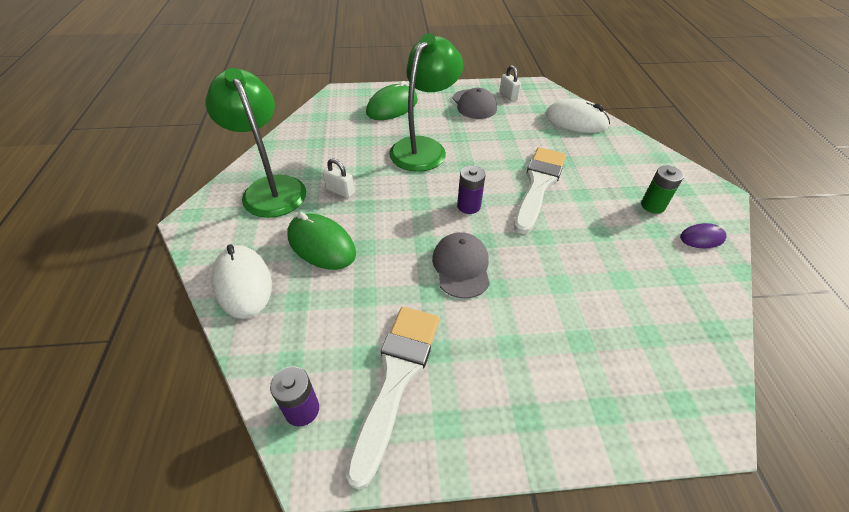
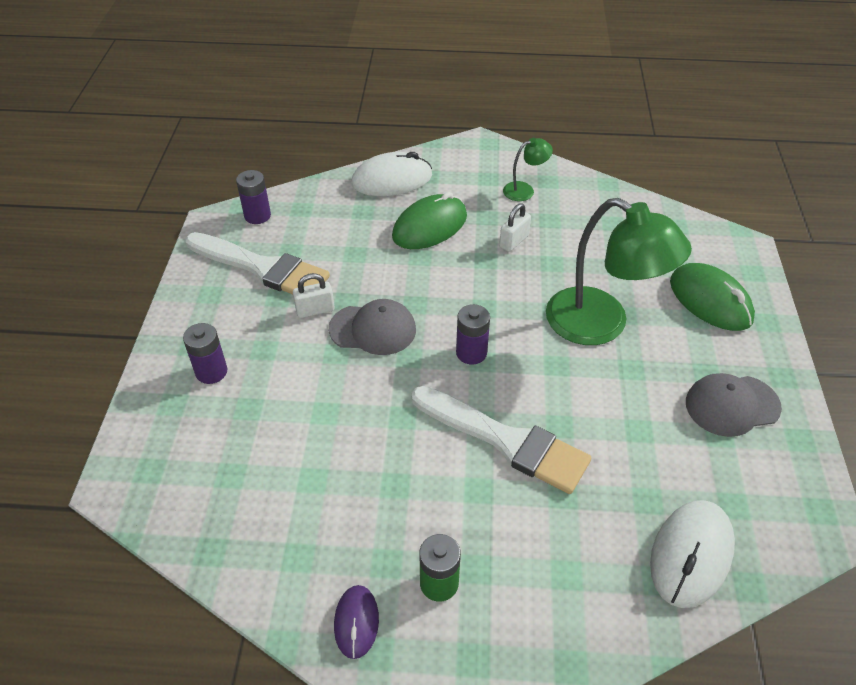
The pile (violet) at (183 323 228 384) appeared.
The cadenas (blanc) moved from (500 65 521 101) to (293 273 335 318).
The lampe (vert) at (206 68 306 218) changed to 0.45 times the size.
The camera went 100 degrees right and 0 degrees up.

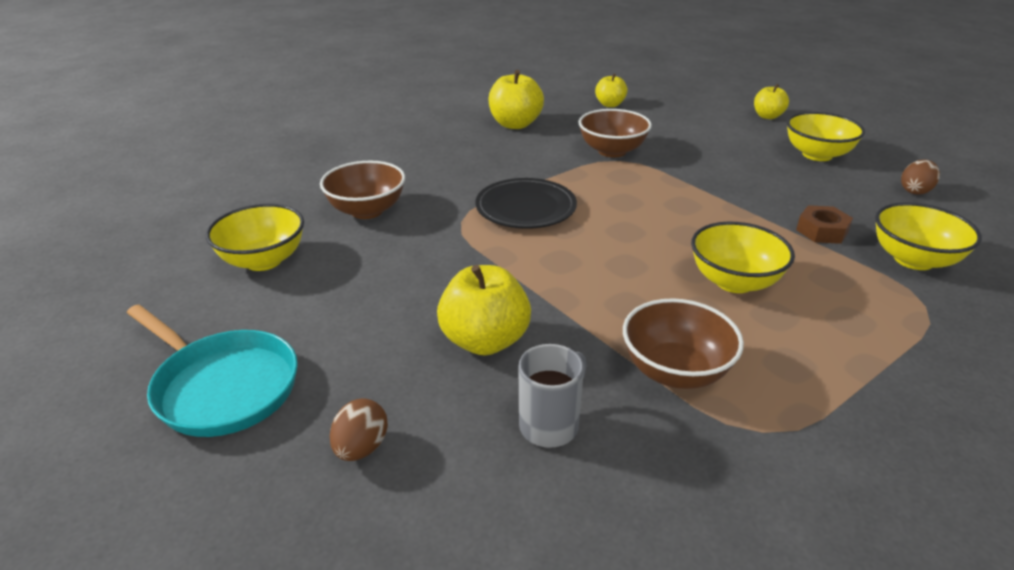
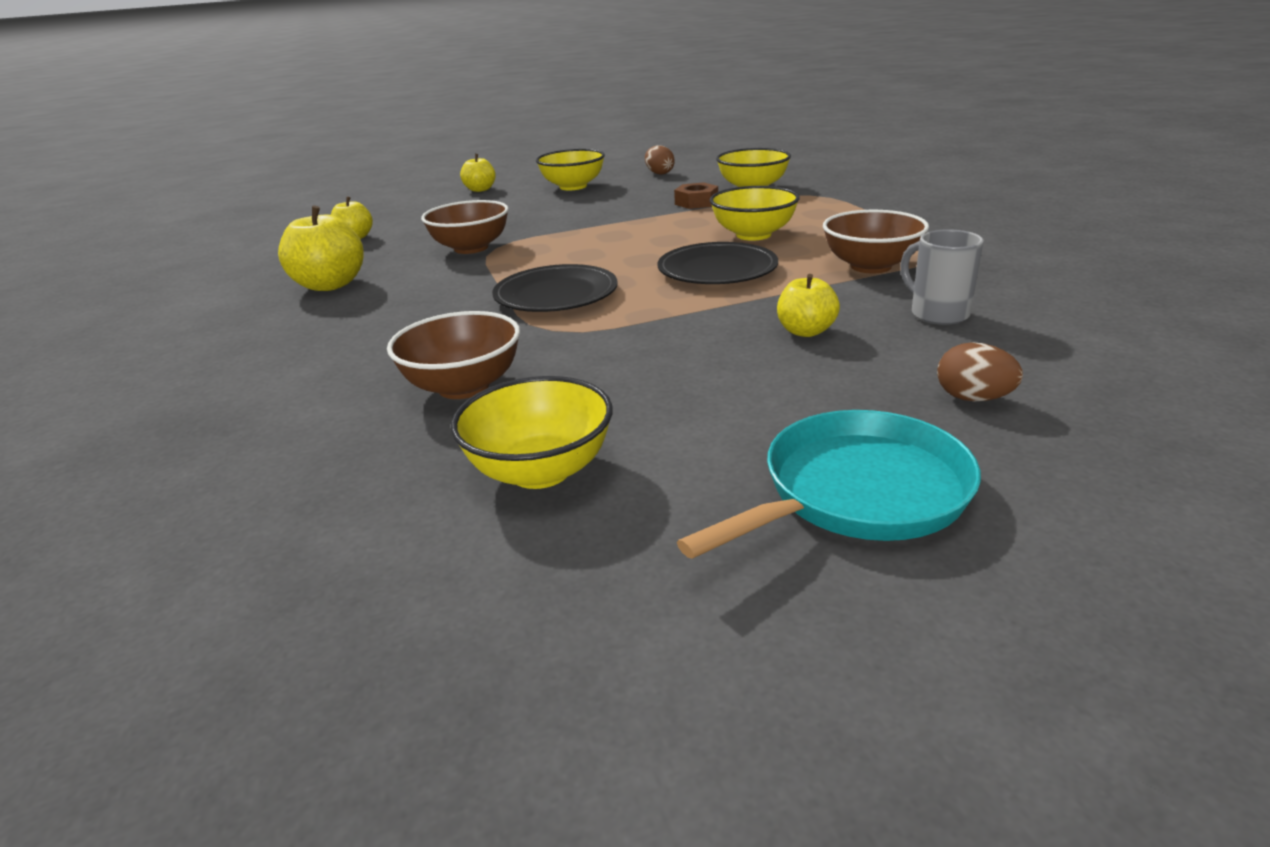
The assiette (noir) at (658 242 778 284) appeared.
The pomme (jaune) at (437 265 531 355) changed to 0.61 times the size.
The camera went 70 degrees left and 5 degrees down.

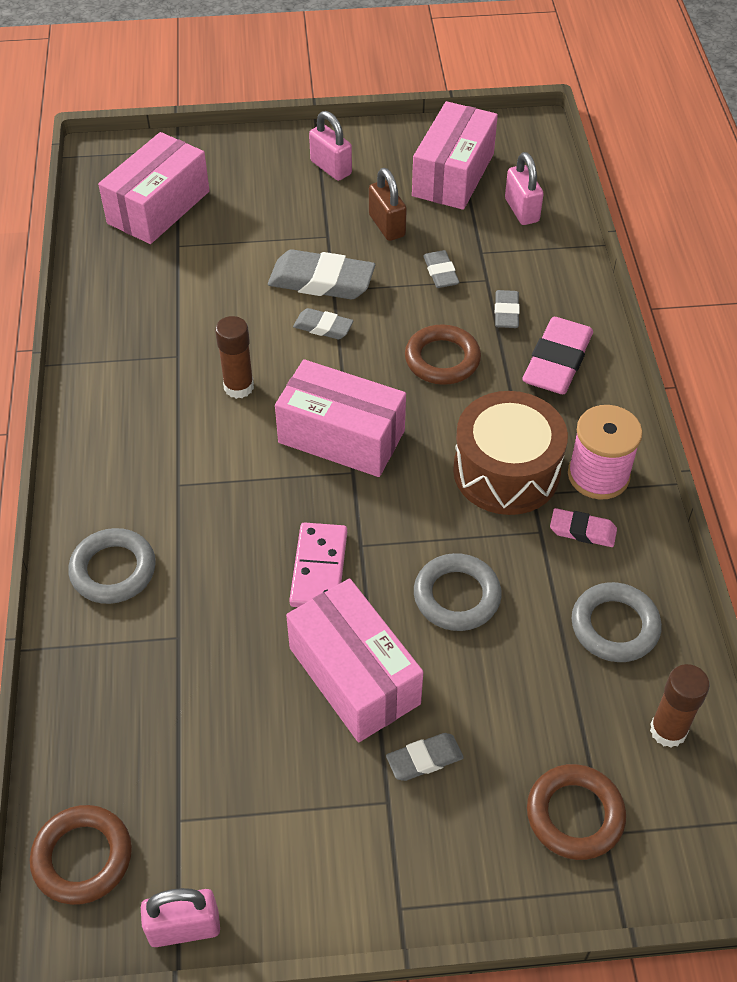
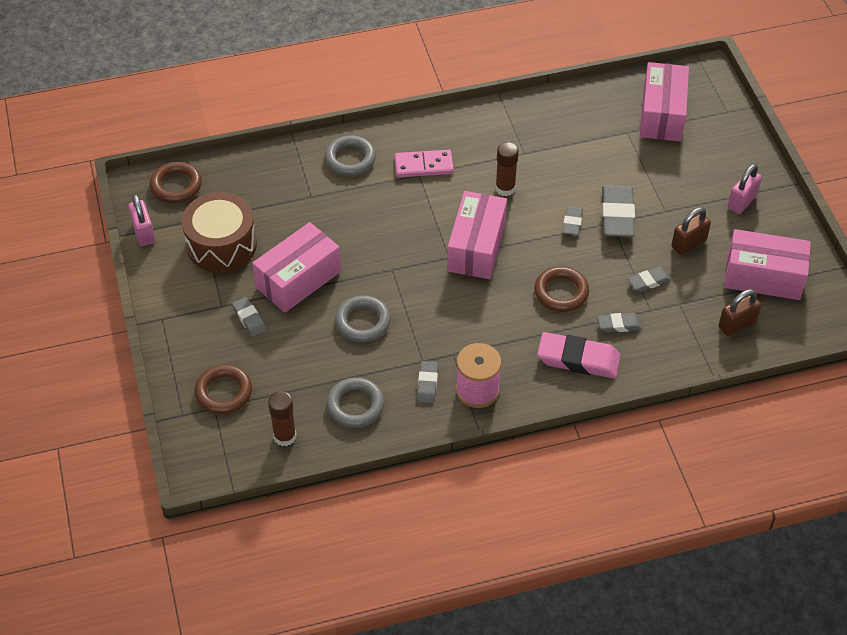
The tambour (marron) moved from (453 391 568 515) to (182 192 257 273).
The domino (rose) moved from (289 522 347 607) to (395 150 454 177).
The gomme (rose) at (550 508 617 547) became the gomme (gris) at (417 361 438 403).
The boîte (rose) at (98 132 210 244) turned 75 degrees clockwise.
The cadenas (rose) at (505 152 544 225) became the cadenas (marron) at (719 289 761 336).
The camera went 80 degrees right and 0 degrees up.

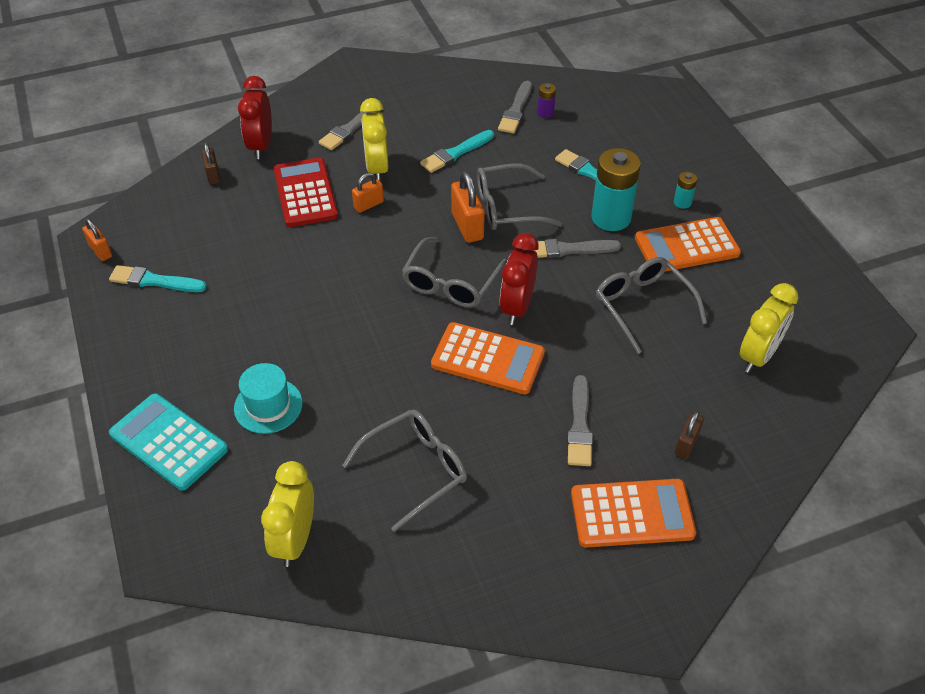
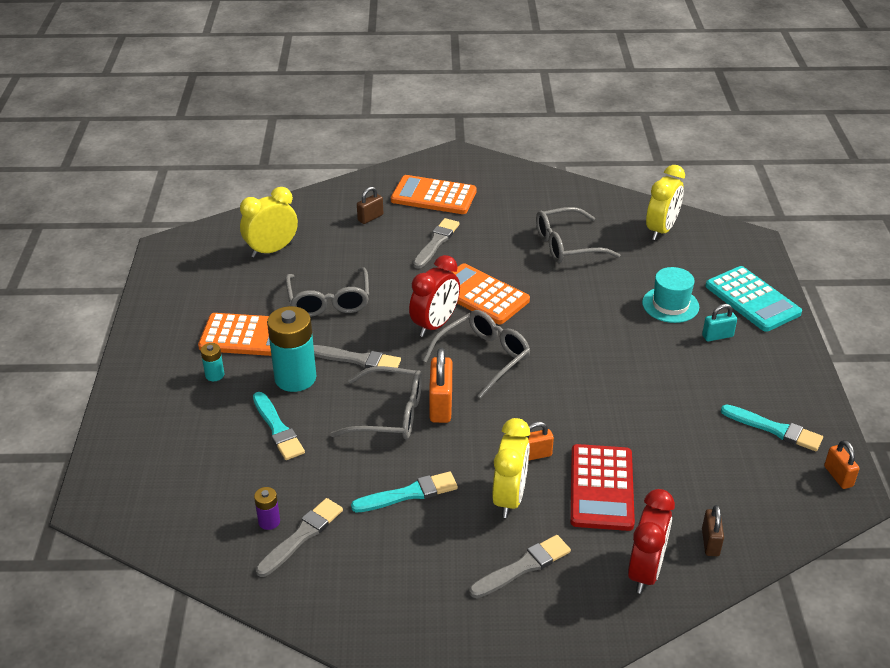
The cadenas (turquoise) at (702 304 737 341) appeared.
The camera went 160 degrees left and 10 degrees down.

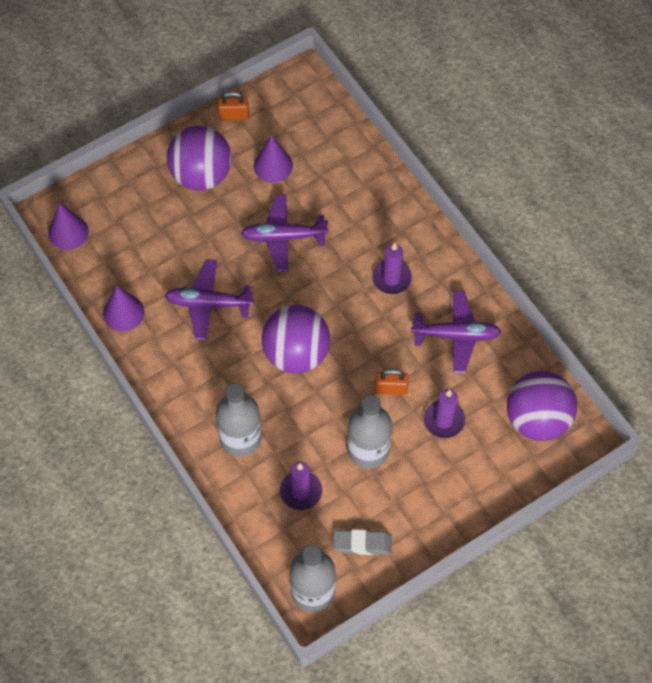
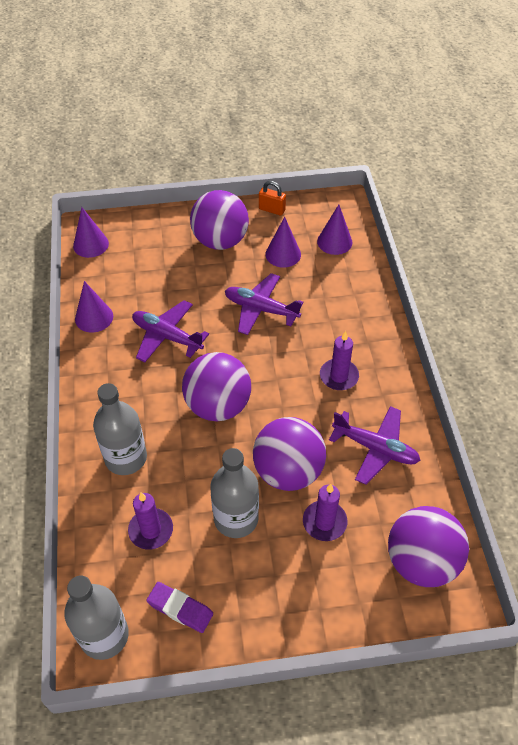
The gomme (gris) at (333 529 392 555) became the gomme (violet) at (146 582 213 633).
The cadenas (orange) at (375 369 409 395) was replaced by the balle (violet) at (253 417 326 491).
The cône (violet) at (317 205 353 255) appeared.
The camera went 25 degrees right and 10 degrees down.

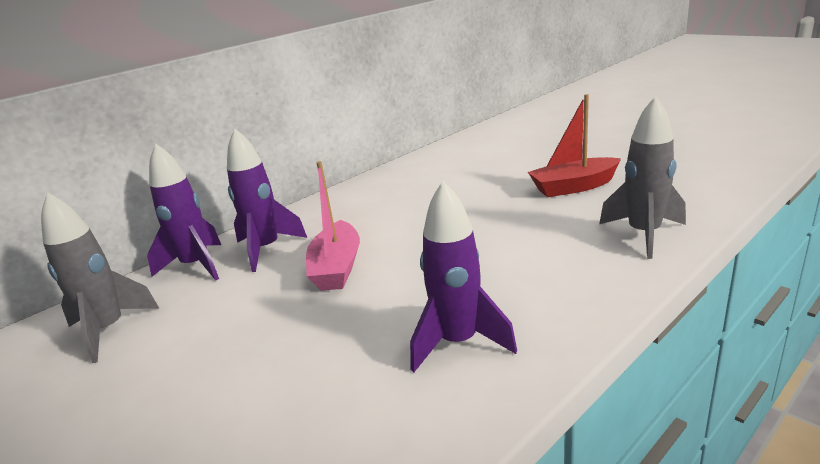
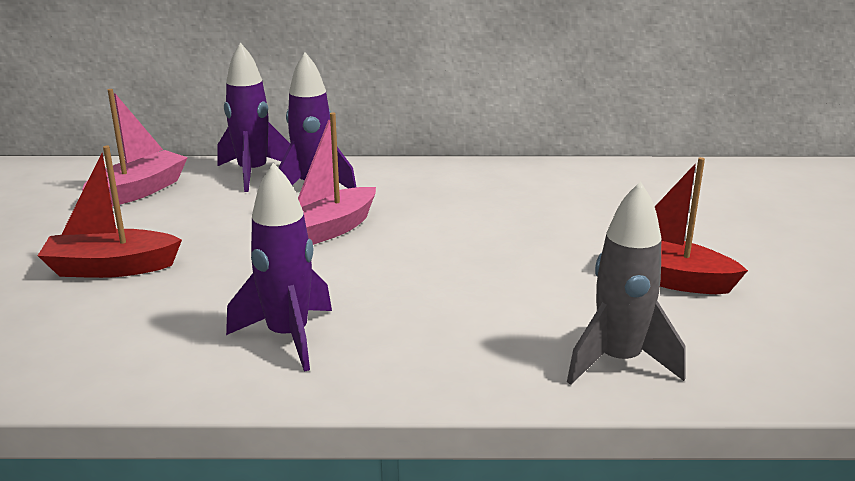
The bateau (rouge) at (38 146 182 278) appeared.
The fusée (gris) at (41 192 159 363) was replaced by the bateau (rose) at (82 89 188 206).
The camera went 40 degrees right and 0 degrees up.

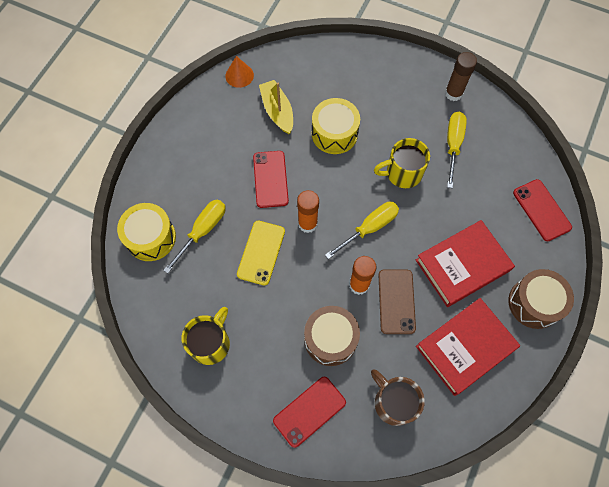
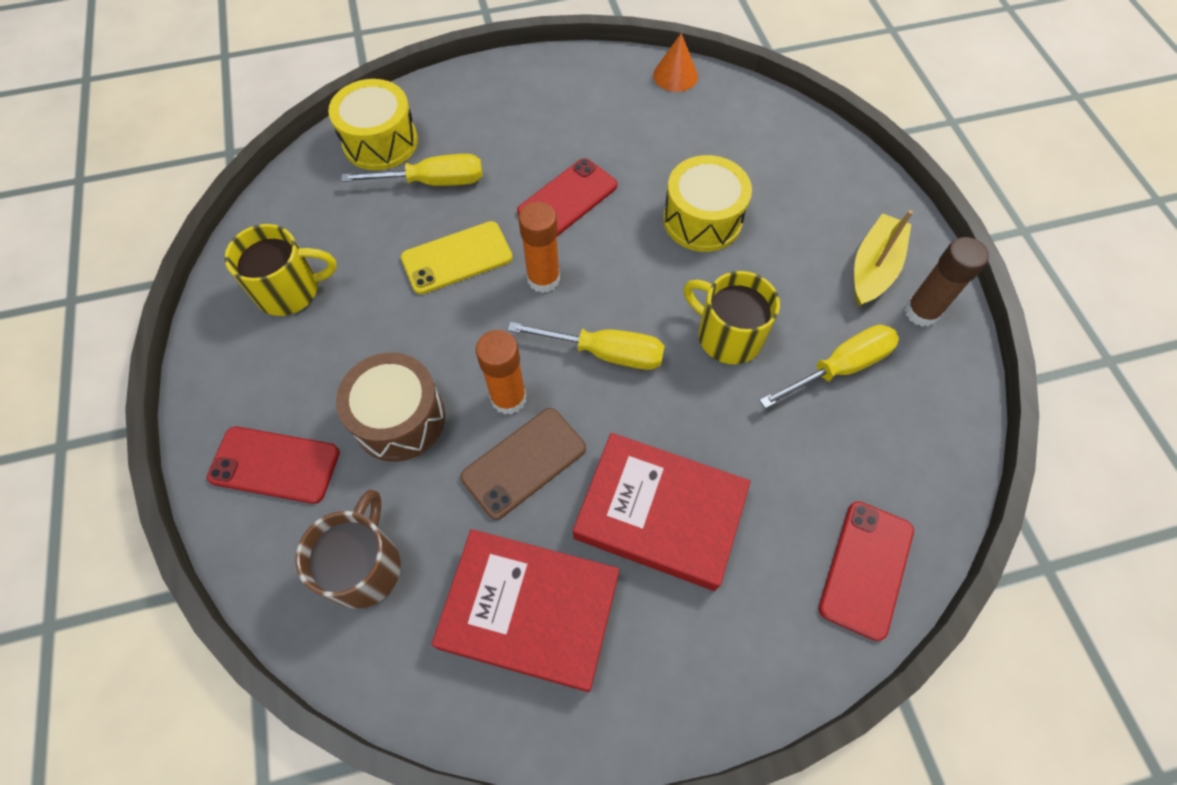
The bateau (jaune) moved from (259 80 293 134) to (854 210 913 306).
The tambour (marron) at (508 269 574 329) disappeared.
The camera went 50 degrees right and 5 degrees down.

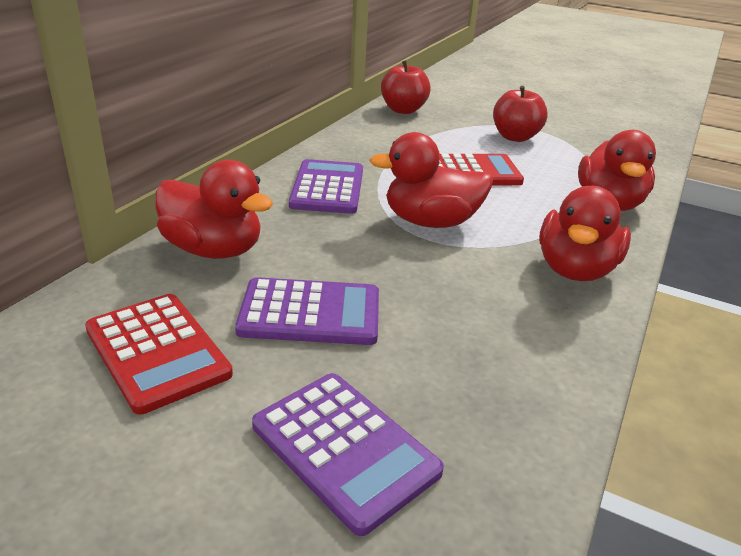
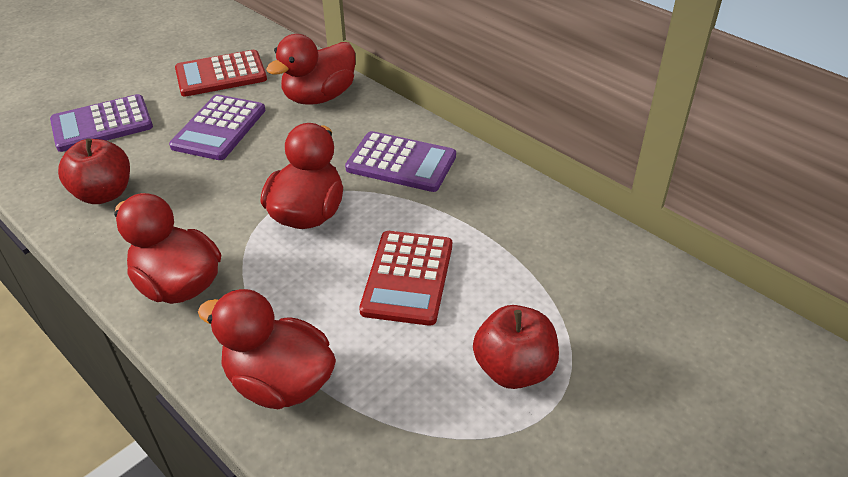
The pomme (rouge) moved from (381 60 431 114) to (58 138 130 204).
The camera went 110 degrees right and 10 degrees up.

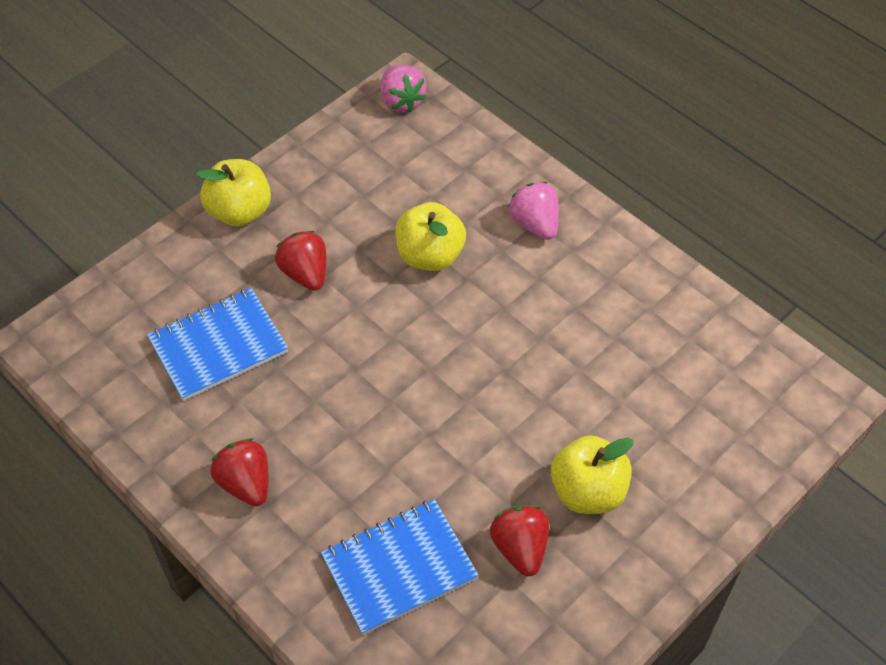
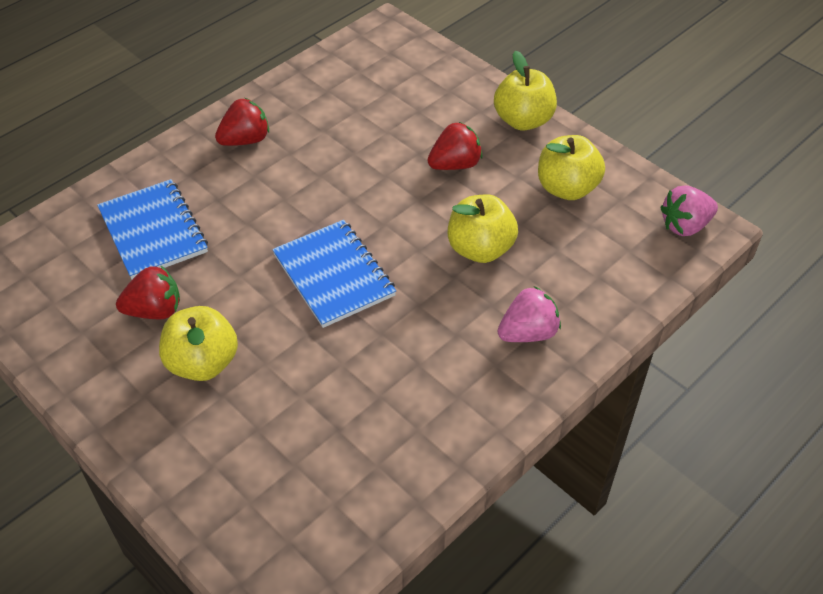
The carnet (bleu) moved from (147 288 288 401) to (272 220 396 328).
The pomme (jaune) at (538 135 605 200) appeared.
The camera went 90 degrees right and 5 degrees down.

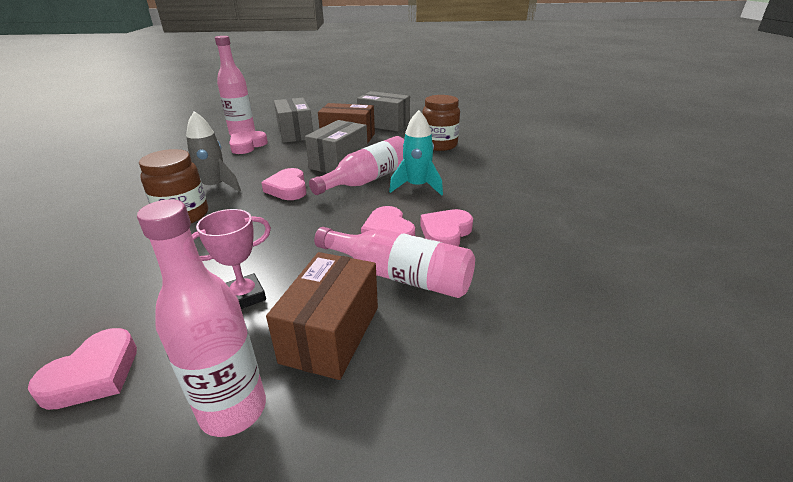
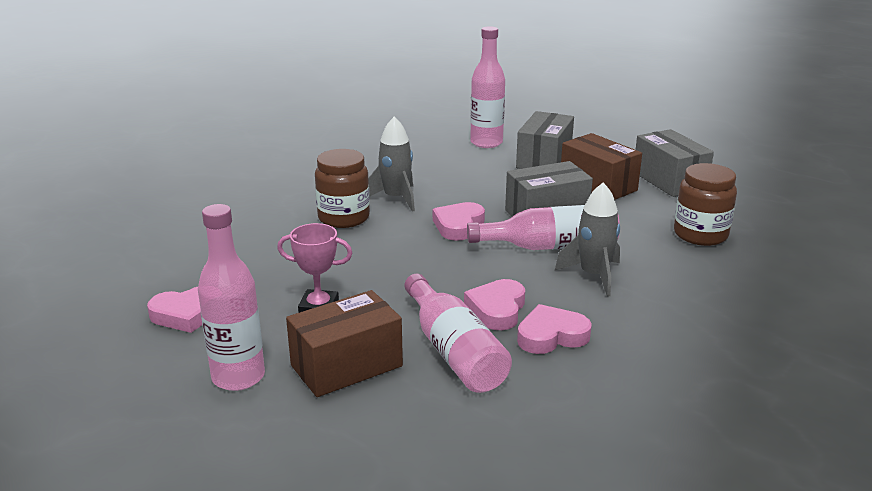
The fusée (turquoise) at (389 110 443 196) became the fusée (gris) at (555 183 620 297).
The cœur (rose) at (229 131 268 154) disappeared.
The camera went 40 degrees right and 5 degrees down.

